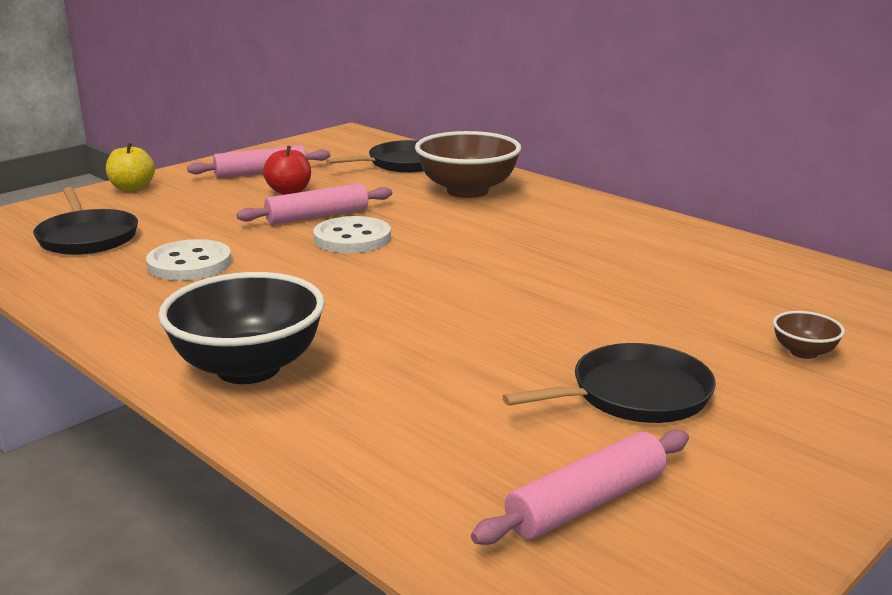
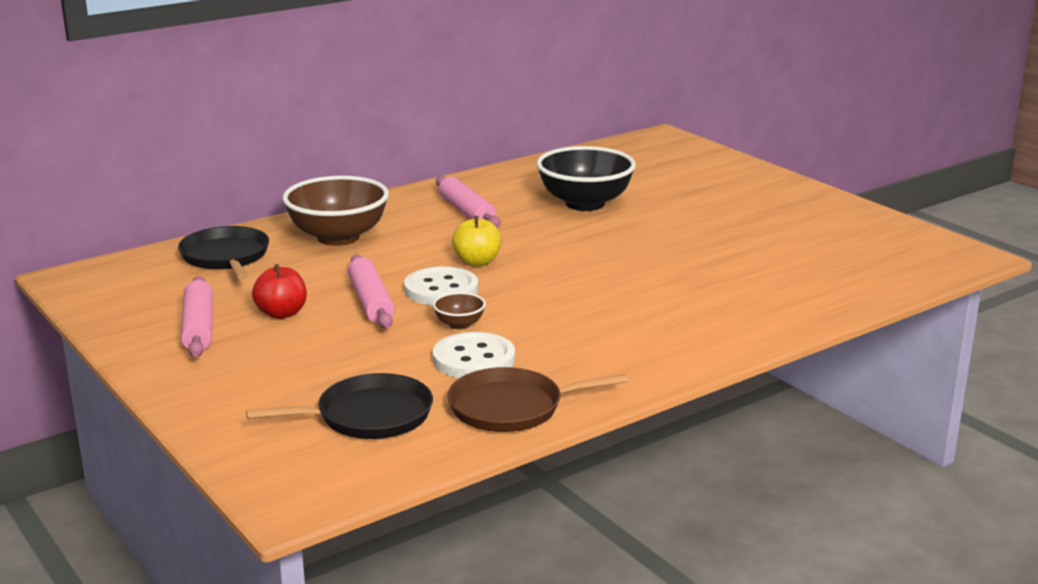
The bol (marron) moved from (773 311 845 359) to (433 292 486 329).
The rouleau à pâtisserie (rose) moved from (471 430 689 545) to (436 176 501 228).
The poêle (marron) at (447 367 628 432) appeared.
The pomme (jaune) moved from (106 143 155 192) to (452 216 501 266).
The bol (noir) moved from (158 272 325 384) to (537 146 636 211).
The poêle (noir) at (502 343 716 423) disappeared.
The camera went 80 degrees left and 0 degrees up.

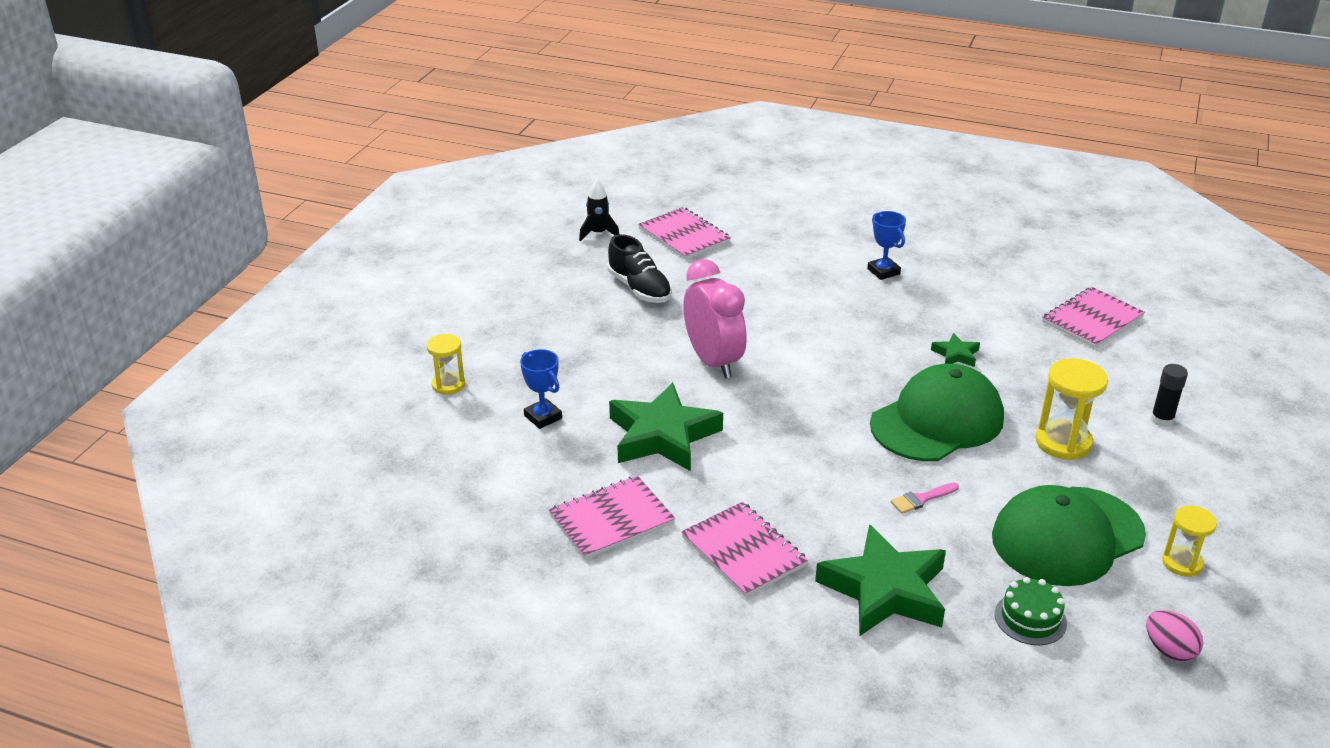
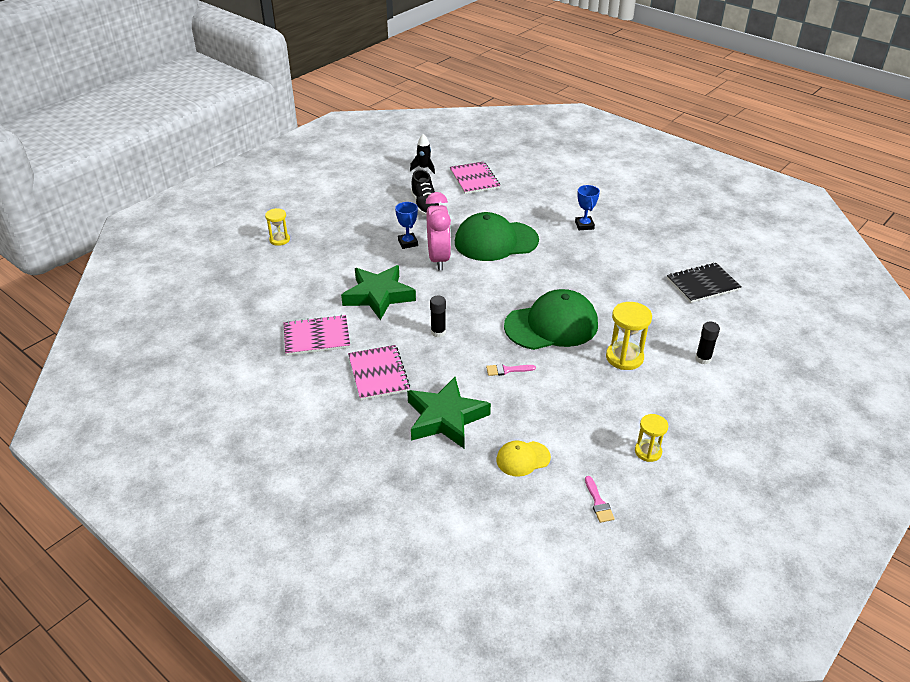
The trophée (bleu) moved from (520 349 562 429) to (395 202 418 249).
The bâton de colle (noir) at (430 296 446 338) appeared.
The casquette (vert) moved from (992 485 1146 586) to (455 212 539 261).
The gâteau (vert) at (995 577 1067 645) was replaced by the casquette (jaune) at (496 441 551 477).
The œuf (rose) at (1146 610 1203 662) was replaced by the pinceau (rose) at (585 476 615 523).
The carnet (rose) at (1042 287 1145 348) became the carnet (noir) at (667 263 742 303).
The étoile (vert) at (931 333 980 367) disappeared.
The camera went 20 degrees right and 5 degrees up.

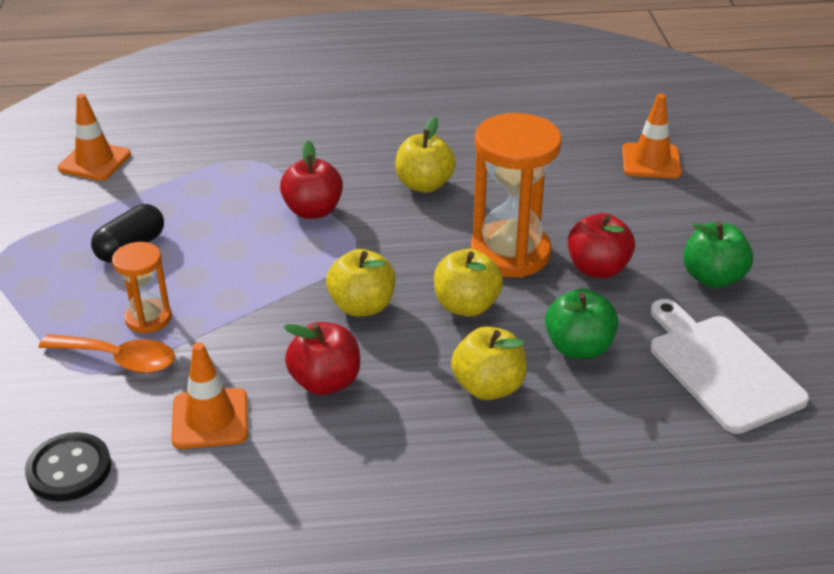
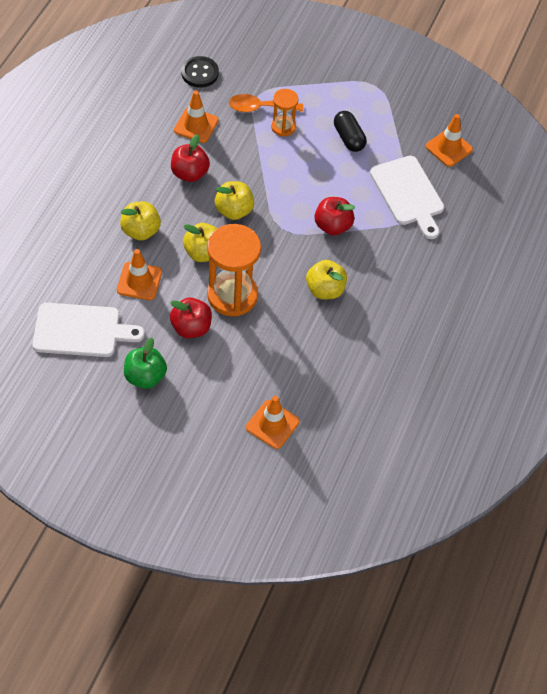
The pomme (vert) at (545 289 618 359) was replaced by the cône de chantier (orange) at (117 249 162 300).
The cuillère (orange) at (39 334 175 373) turned 45 degrees clockwise.
The planche à découper (blanc) at (370 156 444 239) appeared.
The camera went 115 degrees right and 20 degrees up.

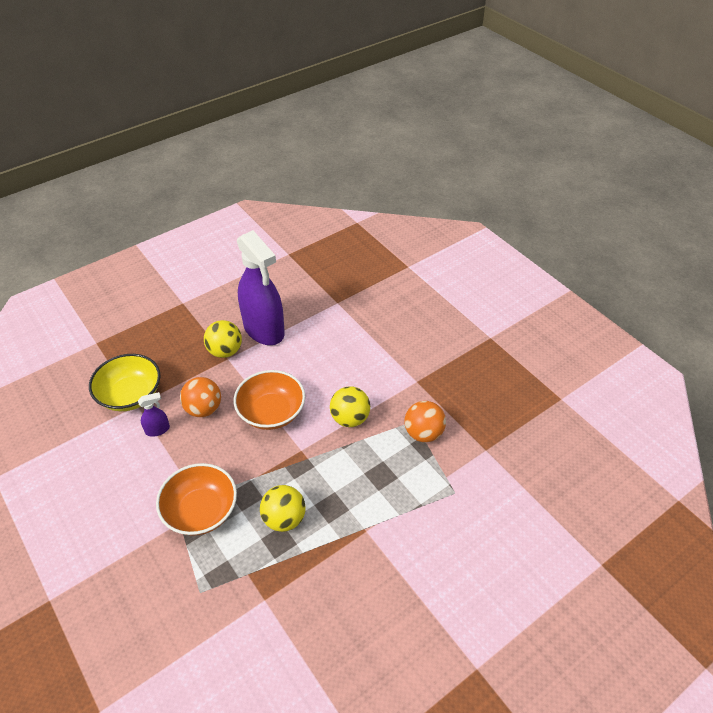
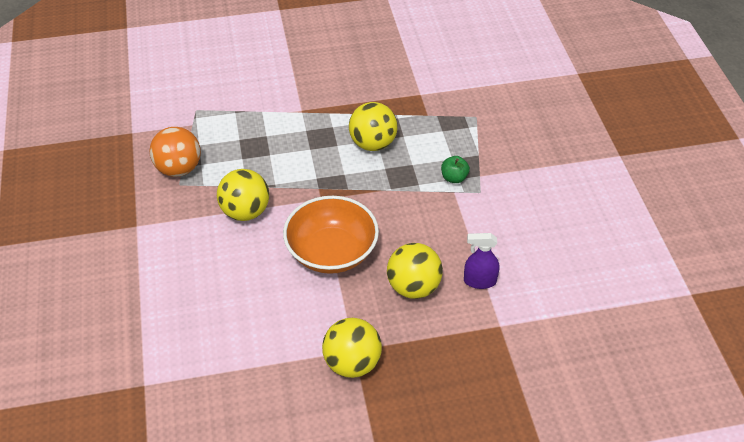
The balle (orange) at (180 377 221 417) became the balle (jaune) at (387 243 443 299).
The bol (orange) at (156 463 237 536) was replaced by the pomme (vert) at (441 156 470 183).
The bol (jaune) at (89 354 160 411) disappeared.
The vaporisateur (violet) at (237 230 285 345) disappeared.
The camera went 155 degrees left and 0 degrees up.

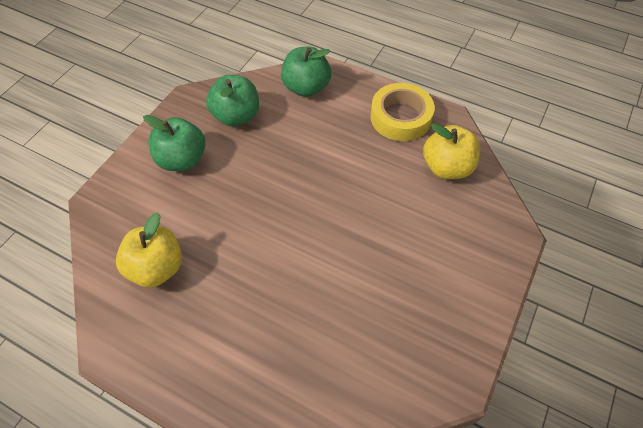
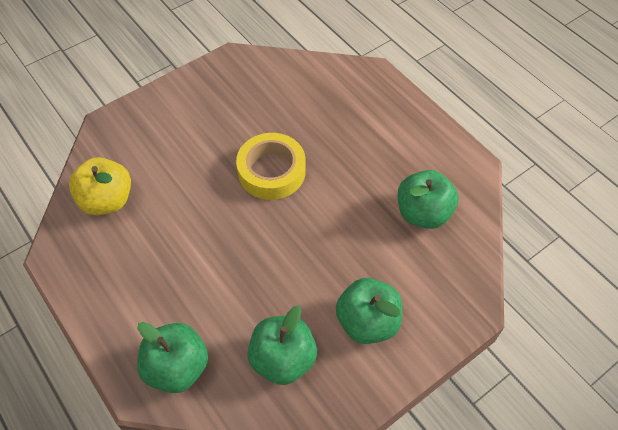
The ruban adhésif (jaune) moved from (370 83 435 141) to (236 133 306 200).
The pomme (jaune) at (116 213 182 288) became the pomme (vert) at (398 170 458 229).
The camera went 155 degrees left and 0 degrees up.

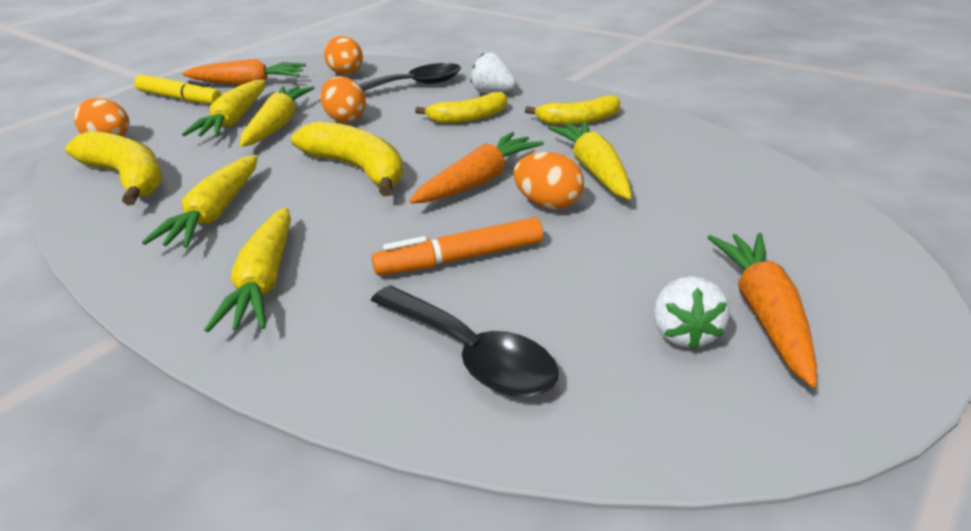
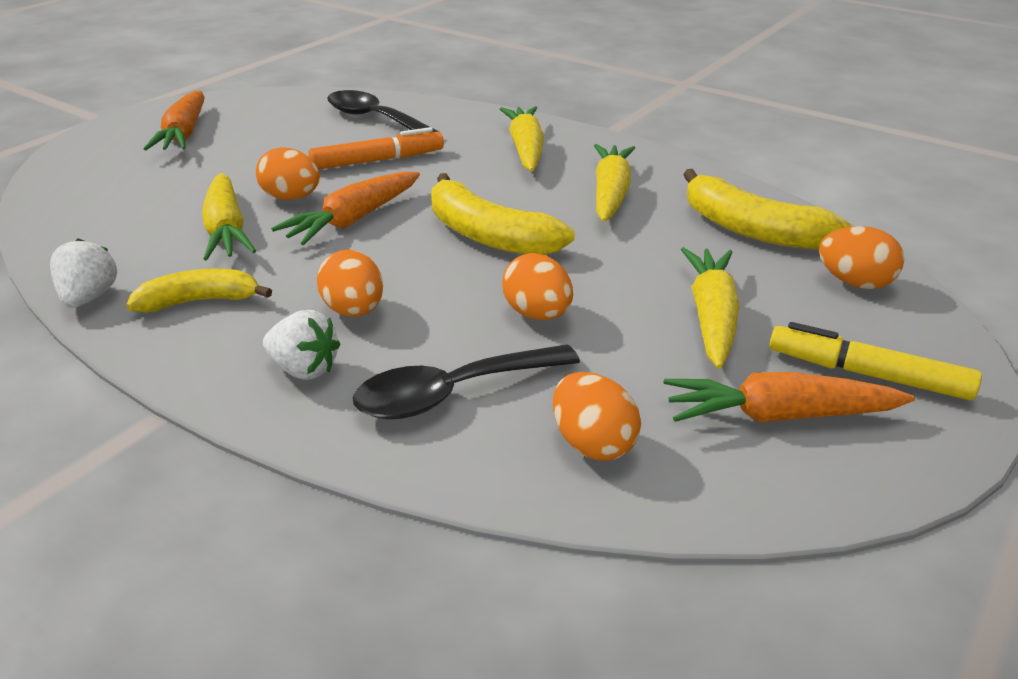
The fraise (blanc) moved from (653 276 730 350) to (50 238 117 308).
The banane (jaune) at (415 92 507 123) was replaced by the œuf (orange) at (317 250 383 317).
The carotte (jaune) at (240 86 314 147) disappeared.
The camera went 175 degrees right and 0 degrees up.

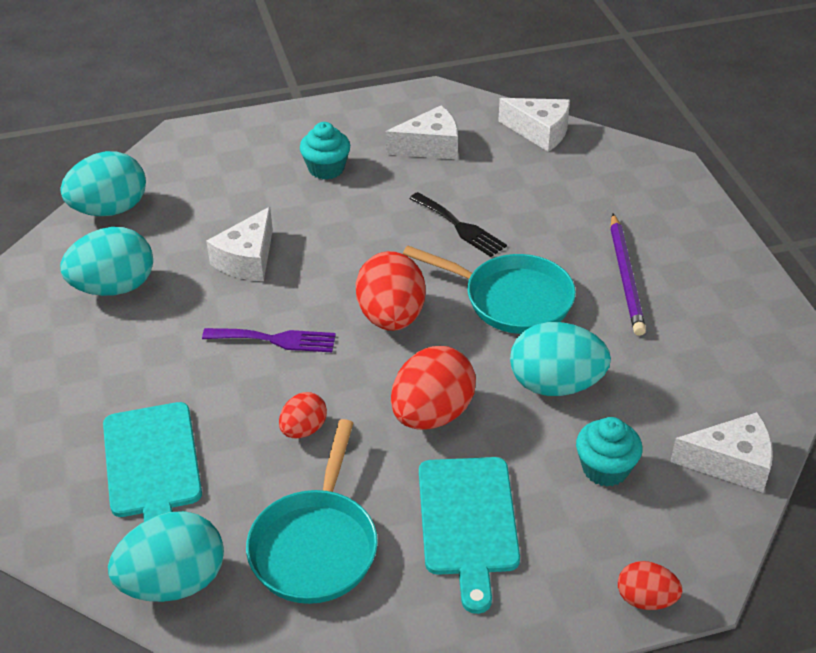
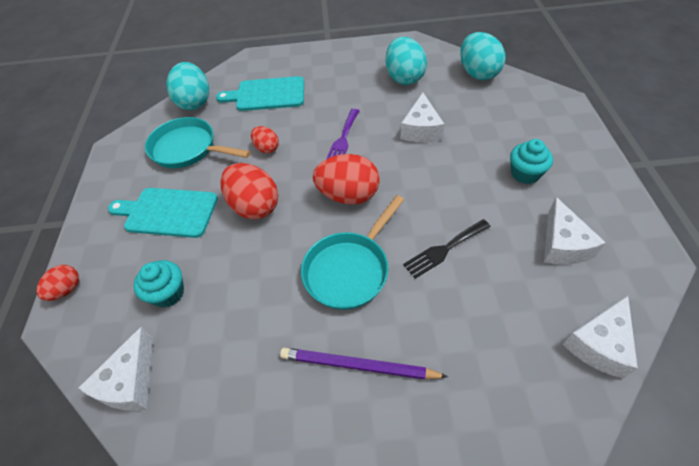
The fromage (blanc) at (206 207 273 281) turned 120 degrees counterclockwise.
The œuf (turquoise) at (510 322 611 396) disappeared.
The camera went 105 degrees right and 10 degrees up.

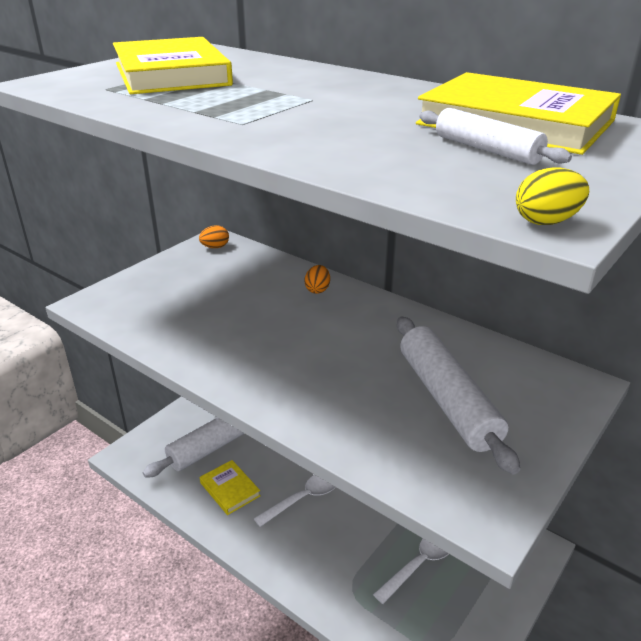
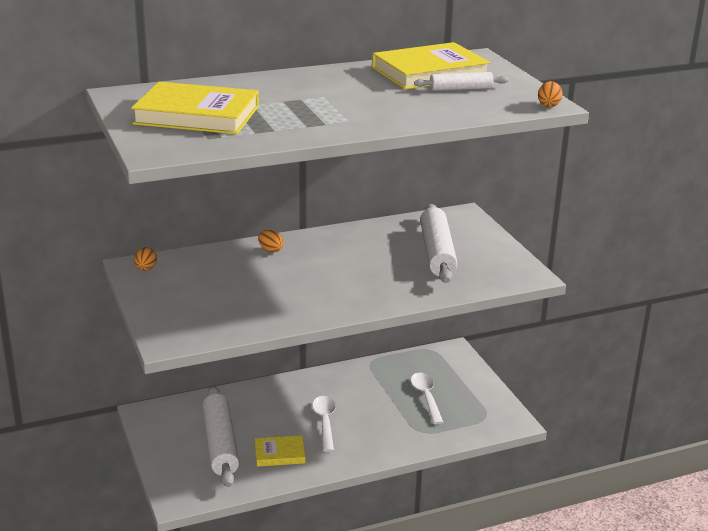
The rouleau à pâtisserie (blanc) at (397 317 520 475) turned 75 degrees clockwise.
The œuf (jaune) at (516 167 589 225) became the œuf (orange) at (538 81 563 107).
The camera went 60 degrees left and 5 degrees down.

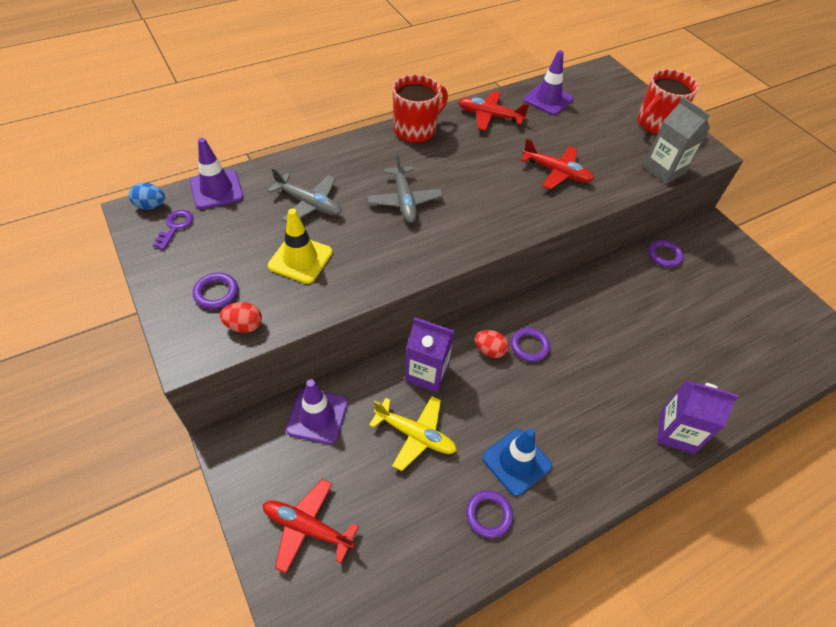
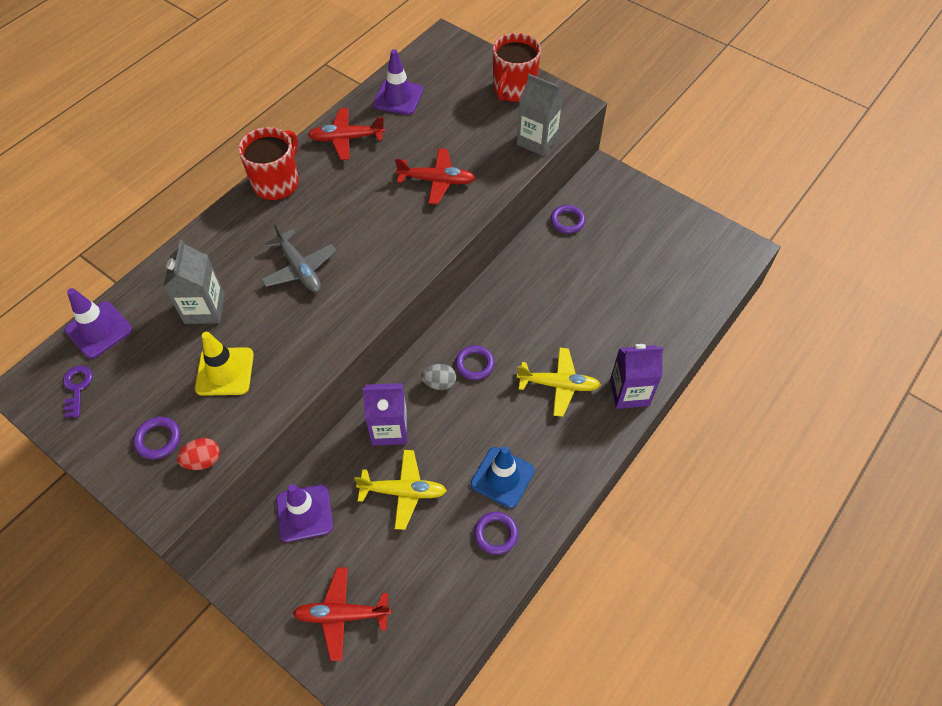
The avion (gris) at (267 168 342 222) was replaced by the brique de lait (gris) at (164 240 225 324).
The œuf (rouge) at (475 330 509 358) became the œuf (gris) at (421 364 456 390).
The avion (jaune) at (517 348 601 417) appeared.
The œuf (bleu) at (129 183 165 210) disappeared.
The camera went 20 degrees left and 5 degrees up.

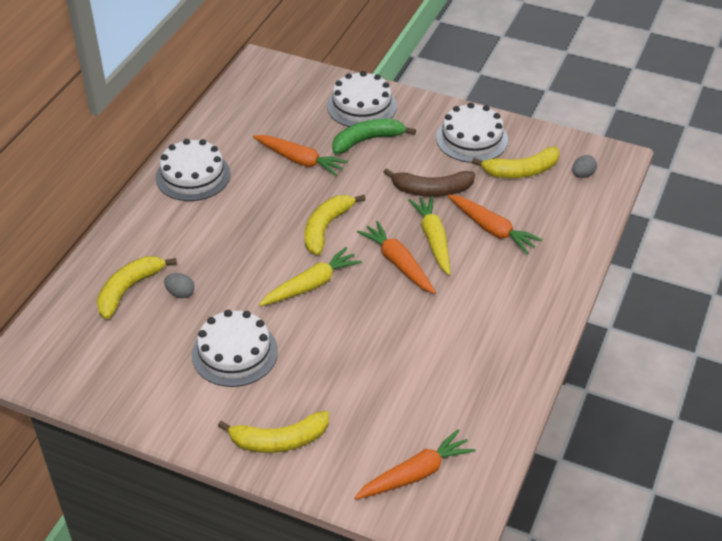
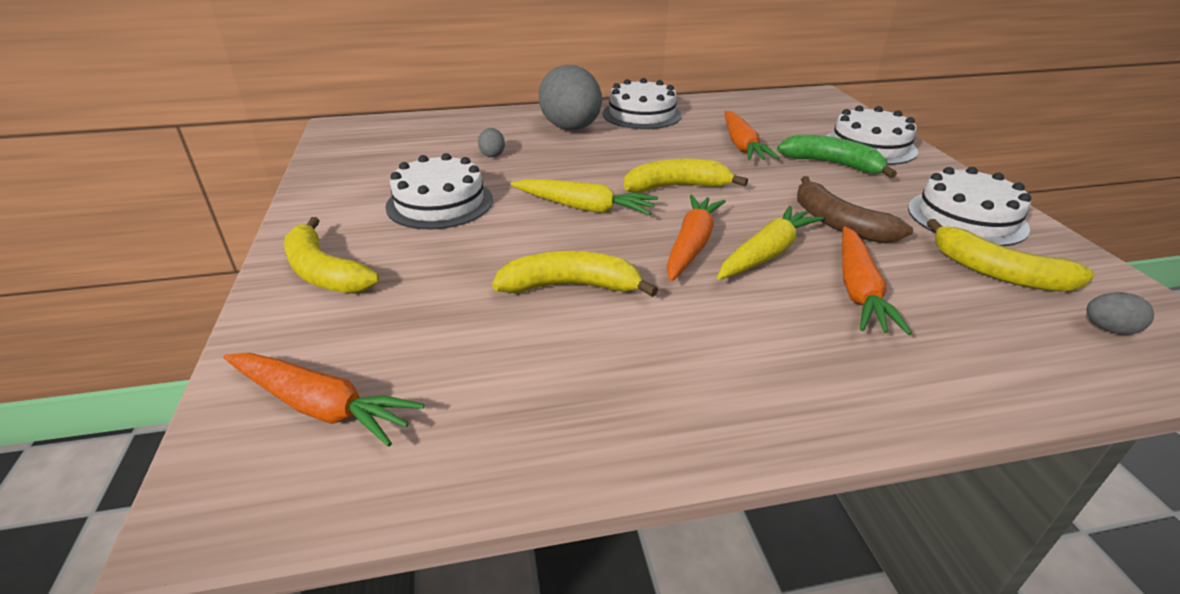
The banane (jaune) moved from (97 256 177 319) to (492 251 658 297).
The œuf (gris) at (539 65 602 130) appeared.
The camera went 55 degrees right and 10 degrees down.

